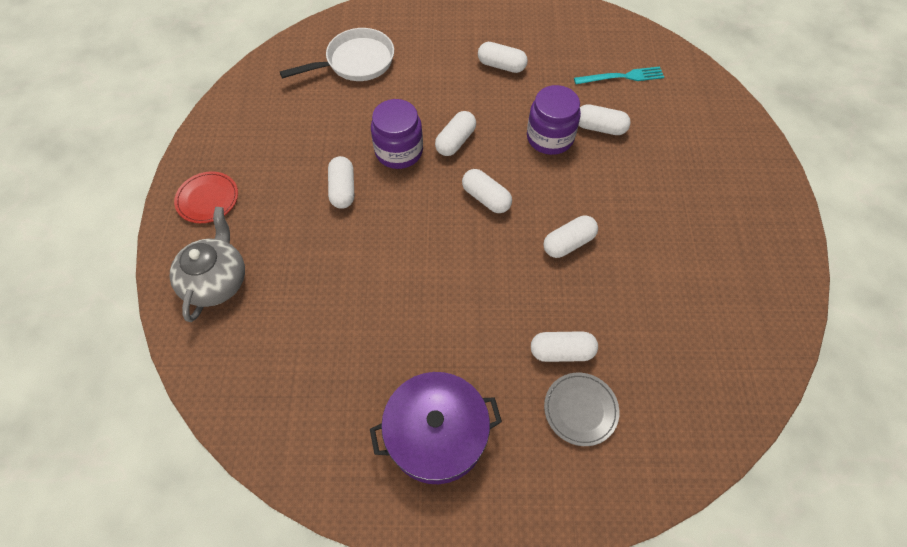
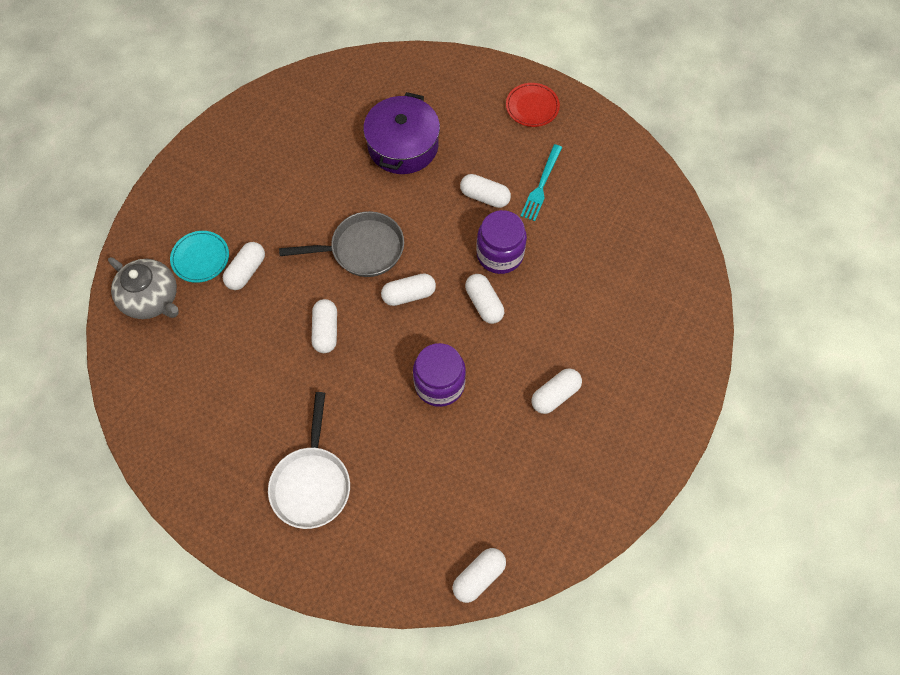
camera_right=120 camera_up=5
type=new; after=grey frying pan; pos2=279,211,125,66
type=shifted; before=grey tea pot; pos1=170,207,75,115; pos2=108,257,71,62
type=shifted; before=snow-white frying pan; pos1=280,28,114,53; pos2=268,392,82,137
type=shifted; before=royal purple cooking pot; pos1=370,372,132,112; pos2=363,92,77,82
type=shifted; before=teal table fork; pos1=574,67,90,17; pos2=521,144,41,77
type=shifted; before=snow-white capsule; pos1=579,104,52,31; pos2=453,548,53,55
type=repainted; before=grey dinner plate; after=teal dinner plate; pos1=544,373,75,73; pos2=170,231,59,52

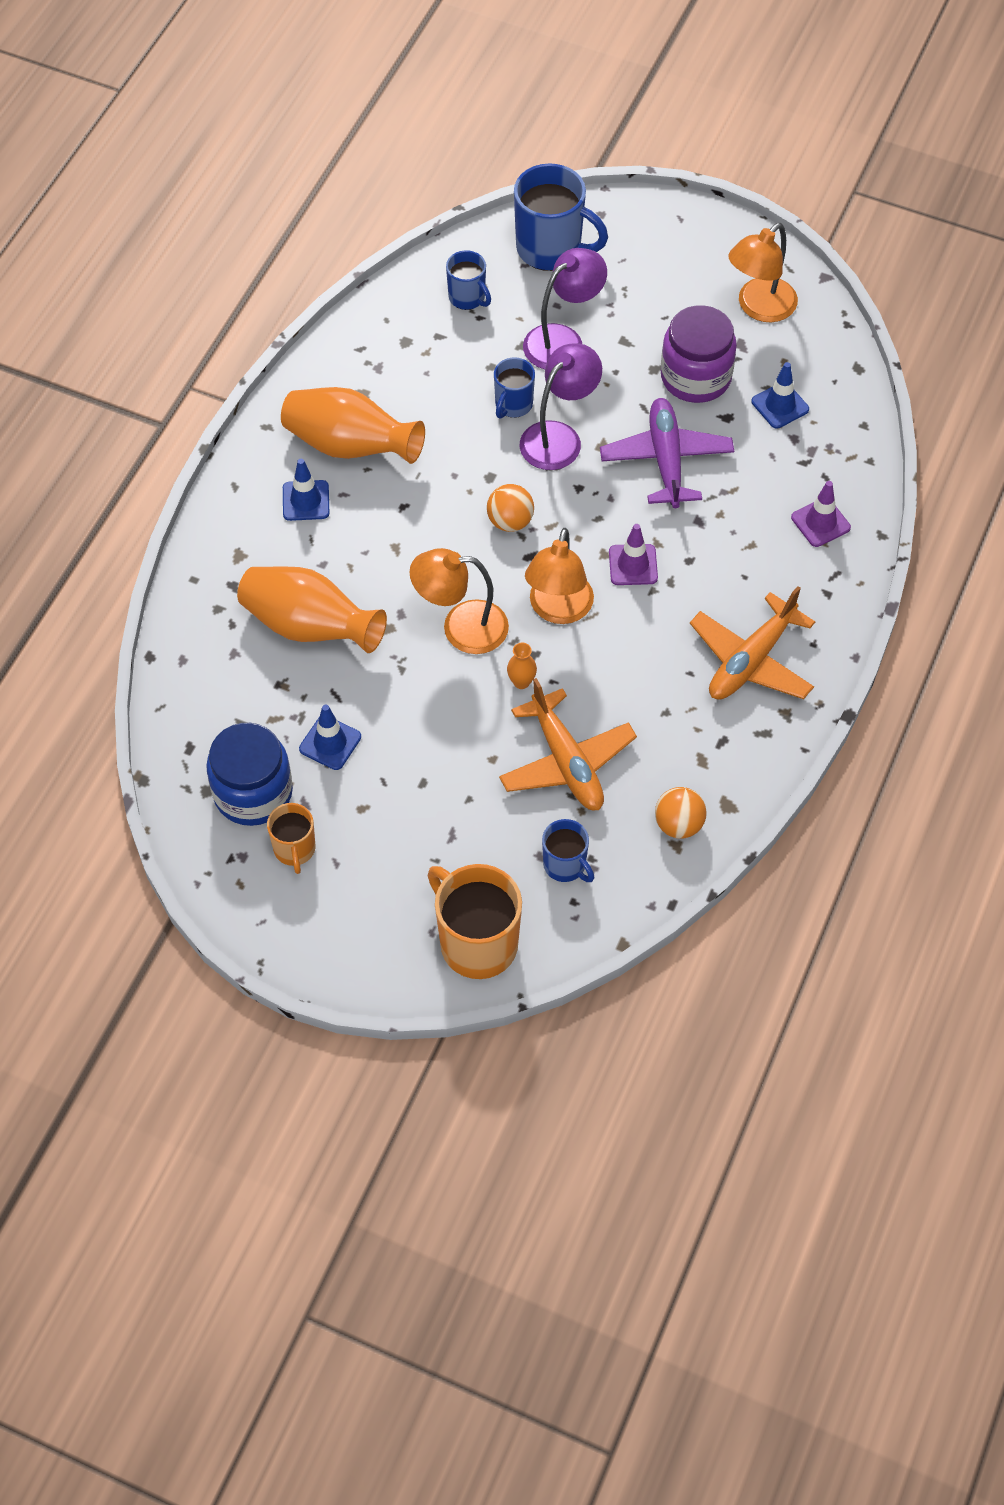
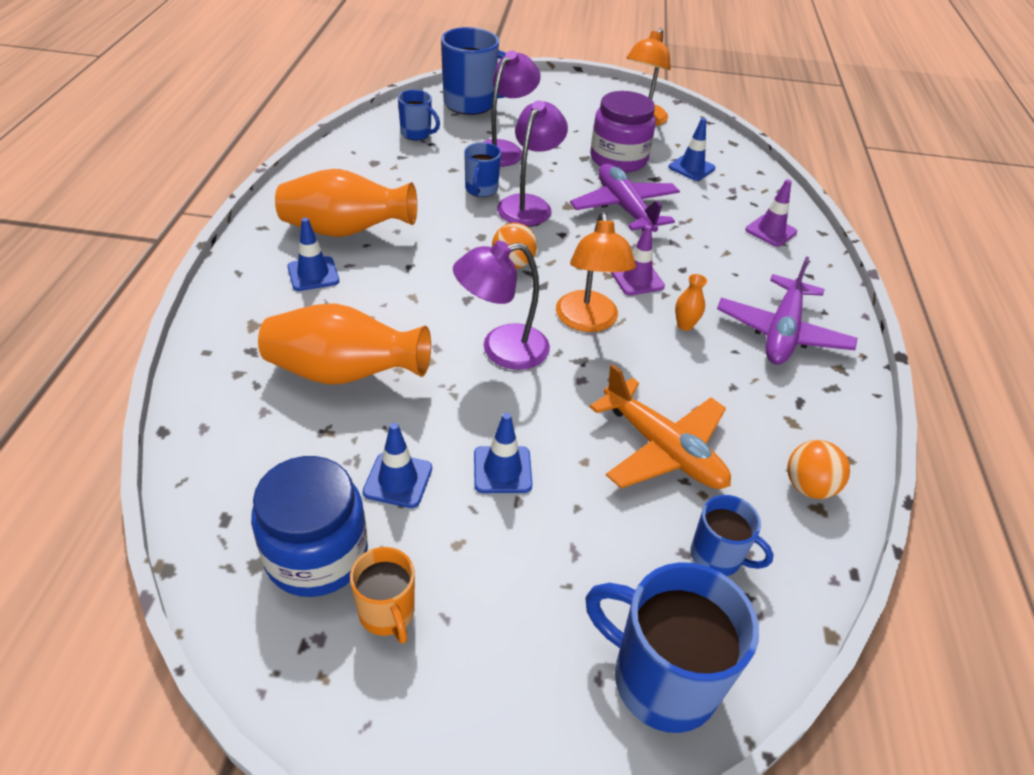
camera_right=-20 camera_up=-15
type=new; after=cobalt traffic cone; pos2=474,413,58,80
type=shifted; before=orange vase; pos1=507,643,30,46; pos2=675,274,32,57
type=repainted; before=orange desk lamp; after=royal purple desk lamp; pos1=410,548,99,106; pos2=453,241,97,129
type=repainted; before=orange tea mug; after=cobalt tea mug; pos1=428,864,94,115; pos2=585,562,174,171
type=repainted; before=orange plane; after=royal purple plane; pos1=690,586,125,114; pos2=717,257,140,108

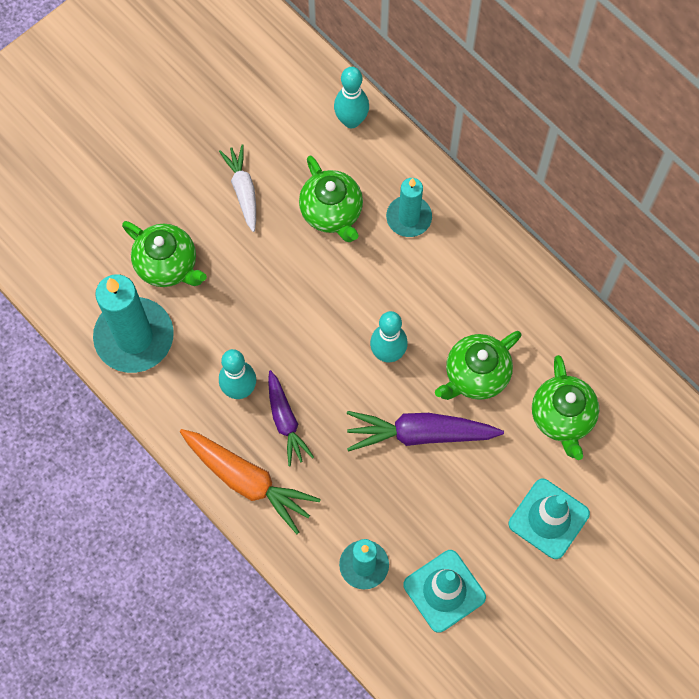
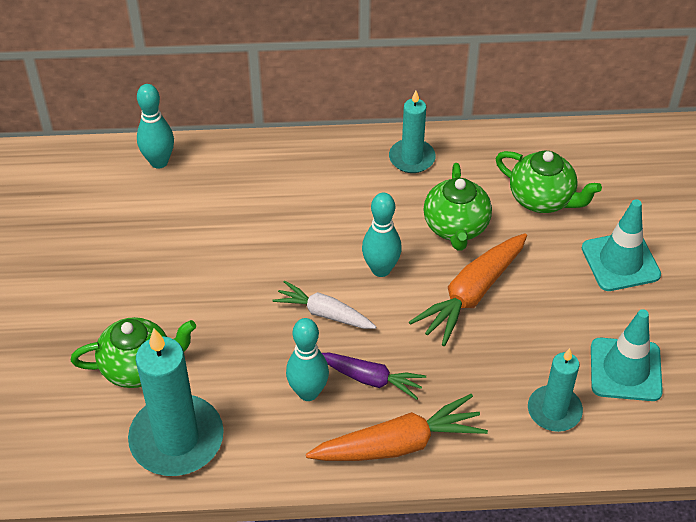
camera_right=-50 camera_up=-20
type=gone; before=leaf-green tea pot; pos1=299,155,64,87
type=shifted; before=snow-white root vegetable; pos1=219,144,37,88; pos2=272,281,104,48
type=shifted; before=teal candle; pos1=386,178,46,59; pos2=389,91,47,82
type=repainted; before=royal purple root vegetable; after=orange root vegetable; pos1=347,411,157,41; pos2=409,233,118,113

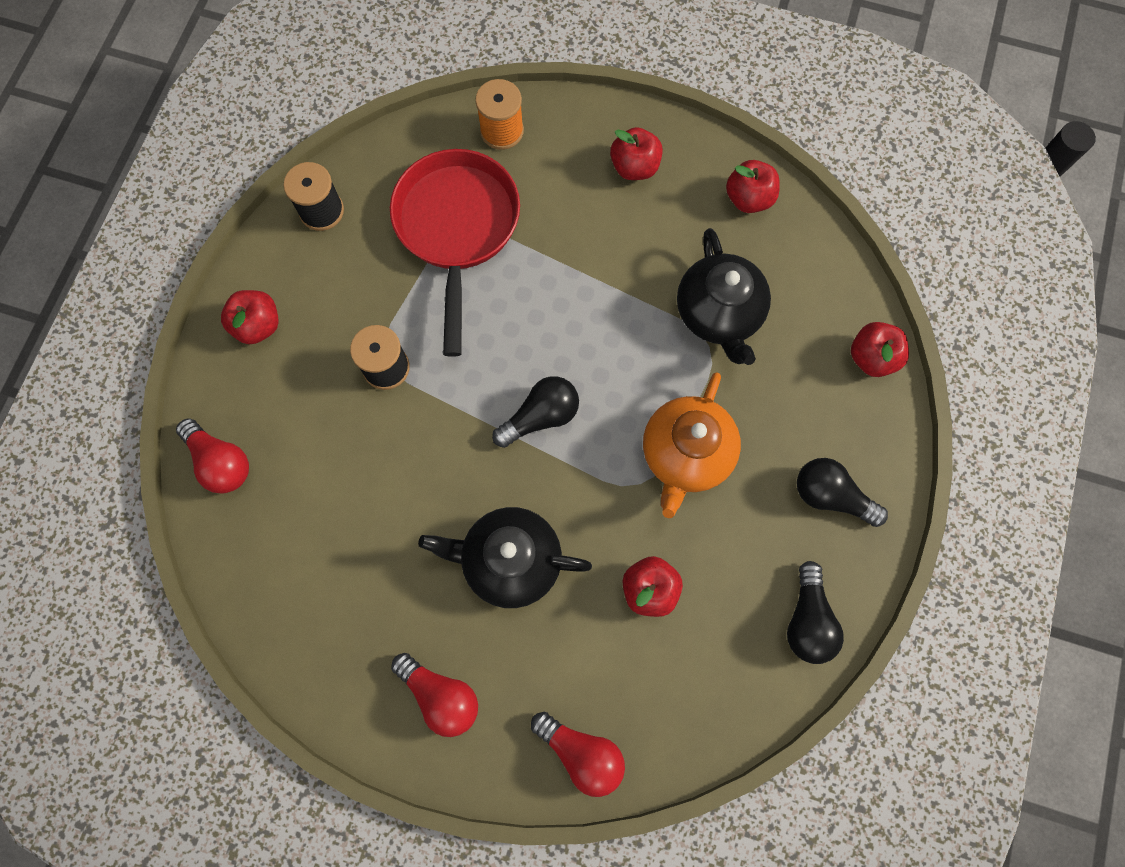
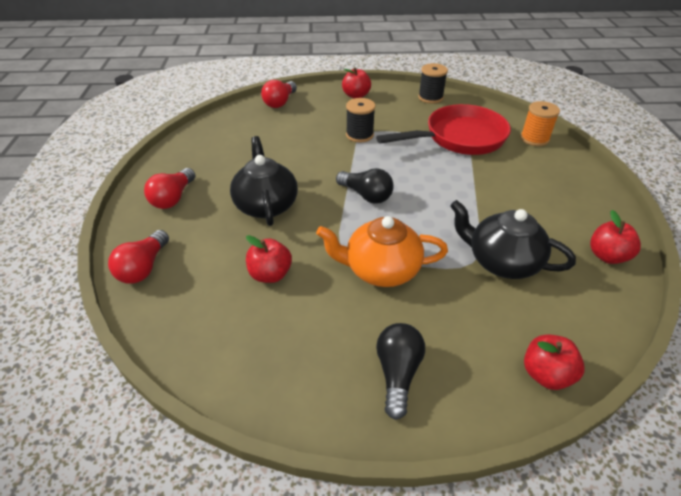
camera_right=70 camera_up=-30
type=gone; before=crimson toy apple; pos1=610,127,53,53
type=gone; before=jet-black bulb; pos1=787,561,57,103
type=rotated; before=jet-black tea pot; pos1=677,228,94,137; pos2=450,200,126,79; turn=60

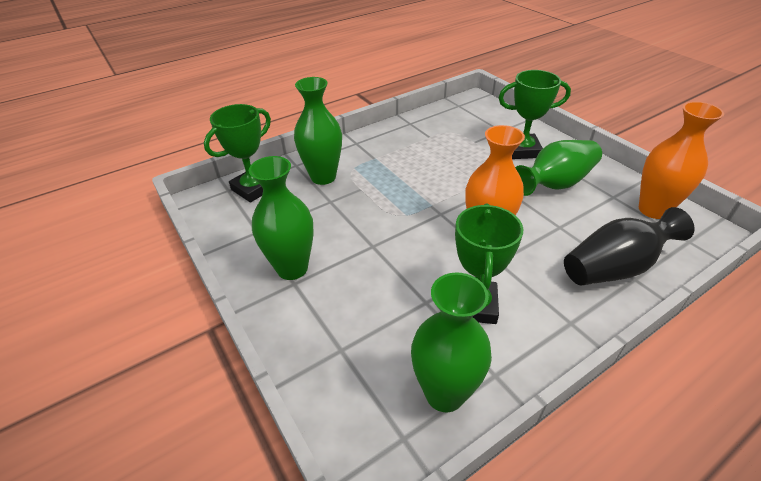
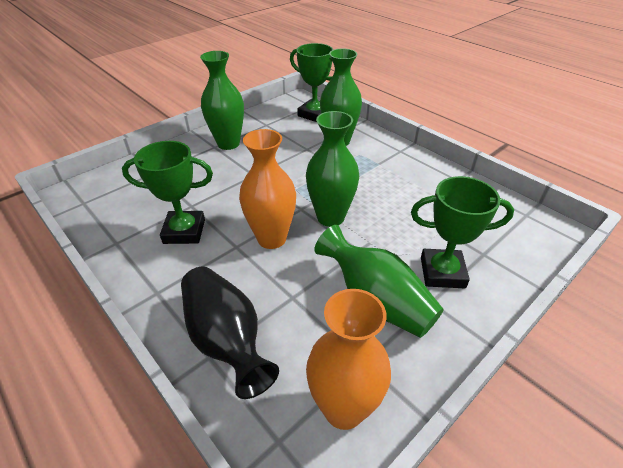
camera_right=80 camera_up=0
type=shifted; before=leaf-green vase; pos1=411,272,81,140; pos2=306,111,53,116
type=rotated; before=leaf-green award cup; pos1=498,70,73,89; pos2=411,176,103,112; turn=-75

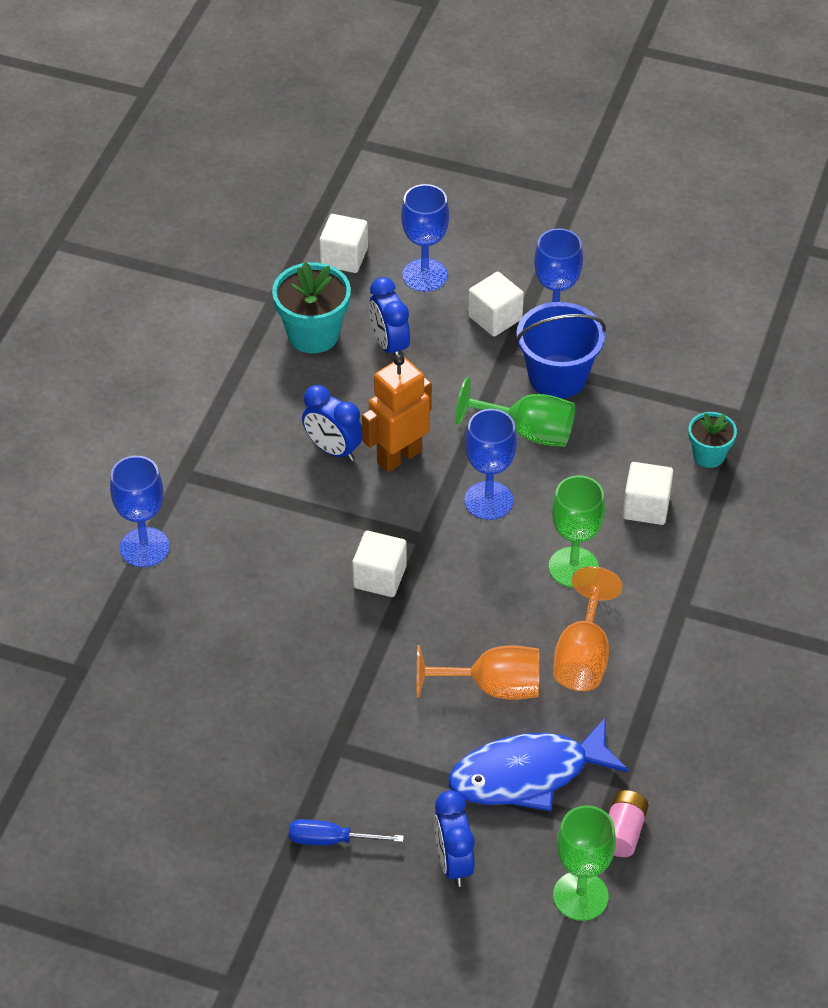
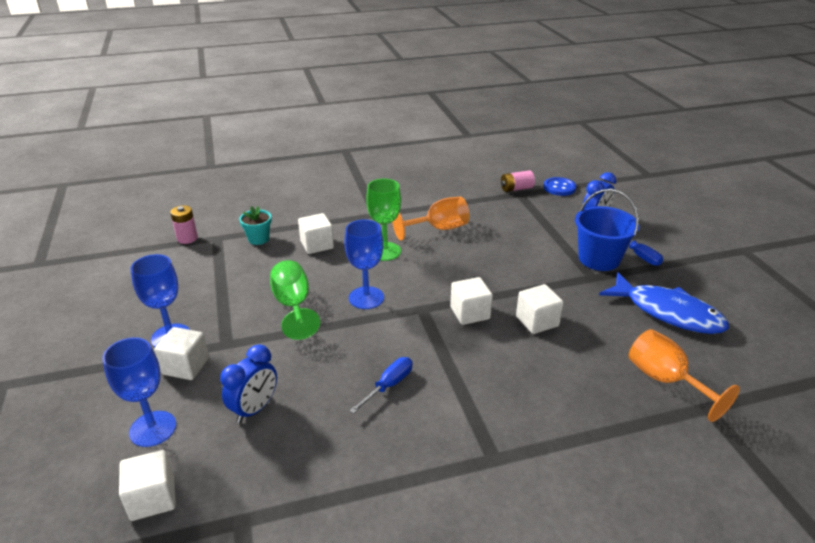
camera_right=-125 camera_up=-15
type=gone; before=cobalt chalice; pos1=110,456,60,111
type=gone; before=teal potted plant; pos1=272,262,79,91
type=gone; before=orange robot; pos1=362,354,70,118
type=new; after=pink power cell; pos2=170,205,28,39
type=new; after=snow-white block; pos2=516,284,48,50
type=shifted; before=orange chalice; pos1=417,645,122,55; pos2=628,329,112,93
type=shifted; before=cobalt fish figure; pos1=449,717,180,94; pos2=599,272,130,62
type=shifted; before=cobalt sand bucket; pos1=516,302,90,97; pos2=575,189,65,82
type=swapped; before=cobalt clock; after=cobalt flat screwdriver; pos1=302,385,60,76; pos2=349,357,64,57
type=swapped; before=leaf-green chalice; after=cobalt sewing button; pos1=553,805,63,116; pos2=544,177,32,19

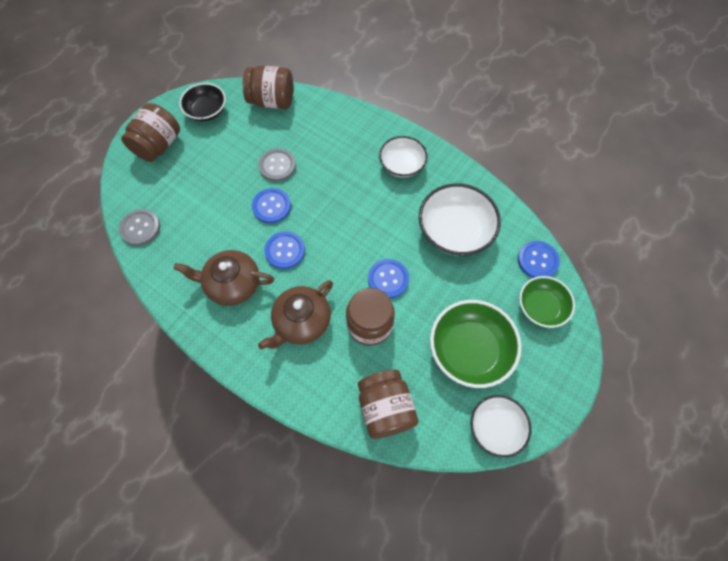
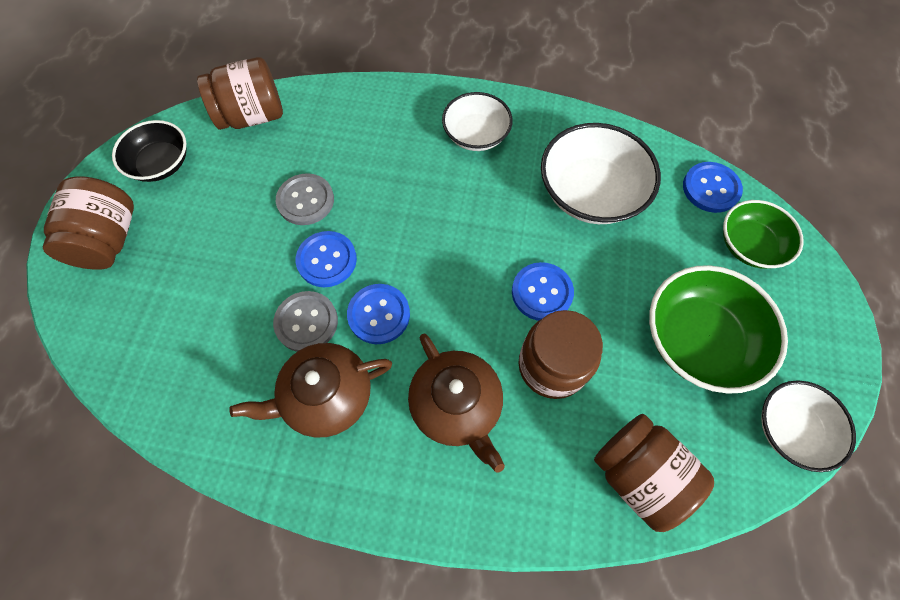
camera_right=-25 camera_up=0
type=shifted; before=grey sewing button; pos1=119,209,41,37; pos2=273,291,65,61
type=rotated; before=brown tea pot; pos1=258,280,75,69; pos2=408,333,97,140; turn=-45

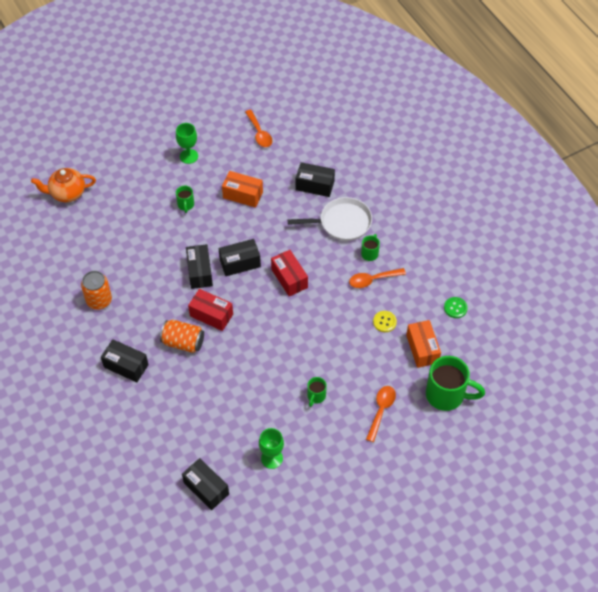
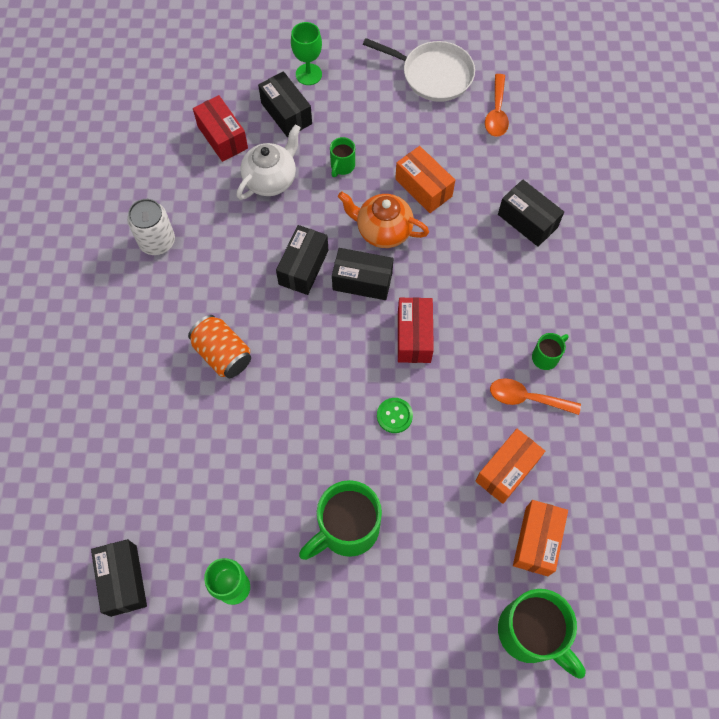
camera_right=30 camera_up=10
type=gone; before=orange spoon; pos1=366,386,30,56
type=new; after=snow-white tea pot; pos2=237,124,64,76
type=shifted; before=orange tea pot; pos1=31,168,65,34; pos2=338,192,91,56
type=shifted; before=jet-black box; pos1=101,339,48,43; pos2=258,71,54,66
type=shifted; before=leaf-green chalice; pos1=176,123,22,41; pos2=291,22,31,63
type=shifted; before=crimson box; pos1=188,289,45,42; pos2=193,95,55,67
type=shifted; before=snow-white frying pan; pos1=288,197,84,44; pos2=363,38,112,64
type=shifted; before=leaf-green sewing button; pos1=444,297,24,21; pos2=377,398,36,35
type=swapped; before=yellow sewing button; after=orange box; pos1=373,311,24,21; pos2=475,429,70,75
type=repainted; before=orange can; after=snow-white can; pos1=81,271,31,39; pos2=127,199,48,56
type=scaled; before=leaf-green tea mug; pos1=307,377,20,30; pos2=299,480,83,80; scale=2.05

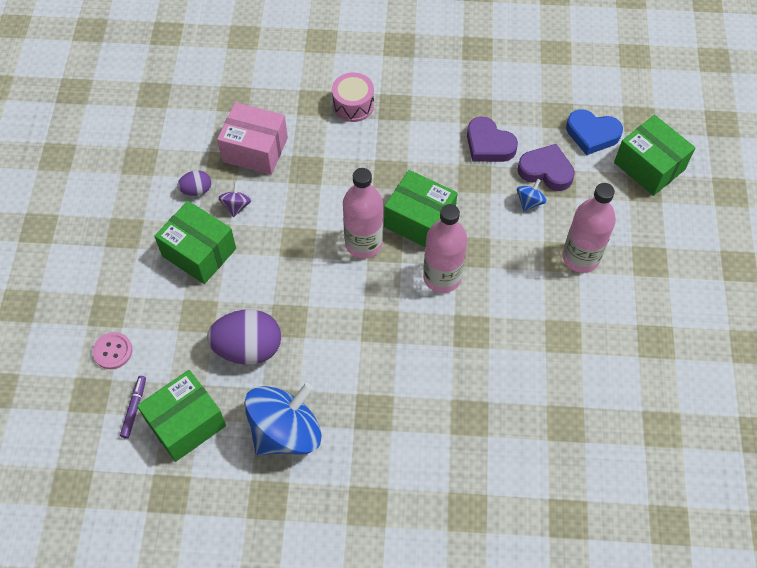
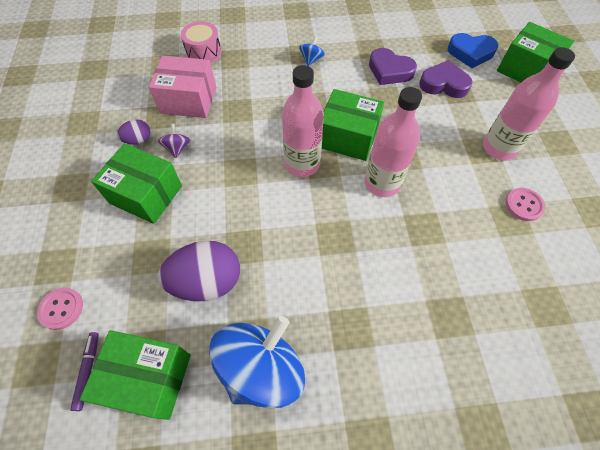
camera_right=-10 camera_up=0
type=new; after=pink sewing button; pos2=505,188,40,33
type=shifted; before=pink drum; pos1=332,72,42,50; pos2=181,21,40,42
type=shifted; before=cobalt spinning top; pos1=517,179,30,32; pos2=299,36,26,30
type=rotated; before=leaf-green box; pos1=137,370,89,92; pos2=80,330,111,90; turn=60

